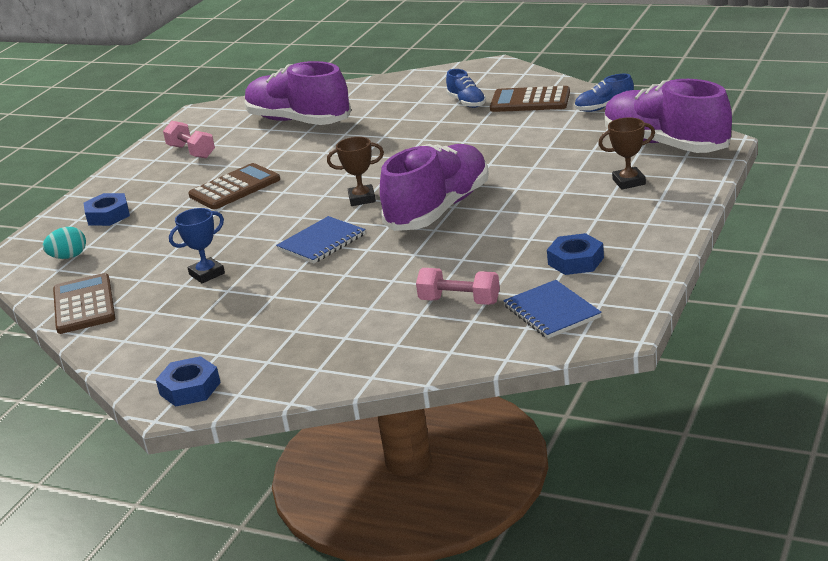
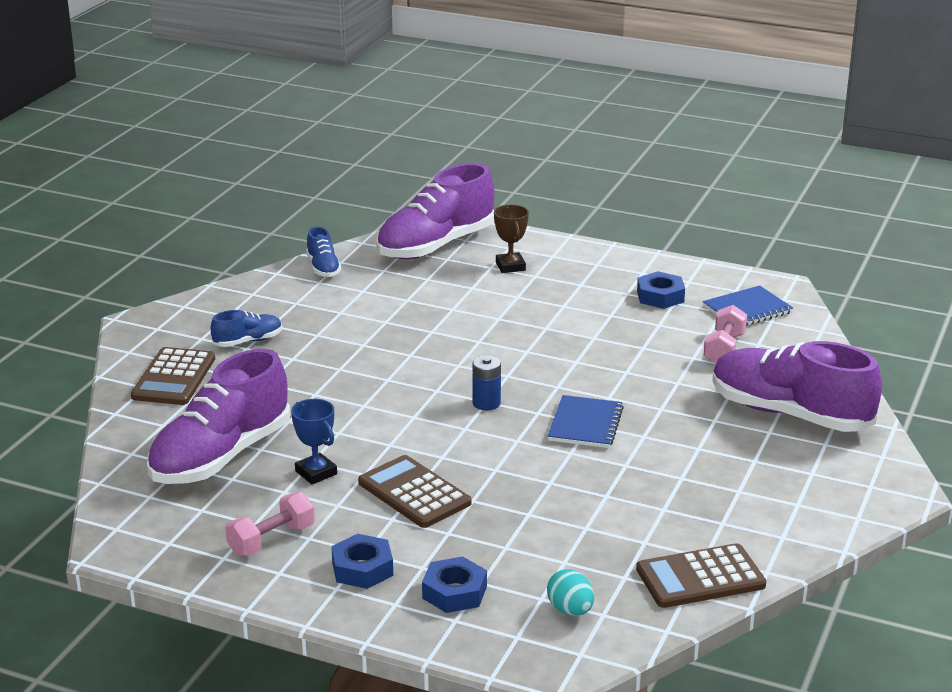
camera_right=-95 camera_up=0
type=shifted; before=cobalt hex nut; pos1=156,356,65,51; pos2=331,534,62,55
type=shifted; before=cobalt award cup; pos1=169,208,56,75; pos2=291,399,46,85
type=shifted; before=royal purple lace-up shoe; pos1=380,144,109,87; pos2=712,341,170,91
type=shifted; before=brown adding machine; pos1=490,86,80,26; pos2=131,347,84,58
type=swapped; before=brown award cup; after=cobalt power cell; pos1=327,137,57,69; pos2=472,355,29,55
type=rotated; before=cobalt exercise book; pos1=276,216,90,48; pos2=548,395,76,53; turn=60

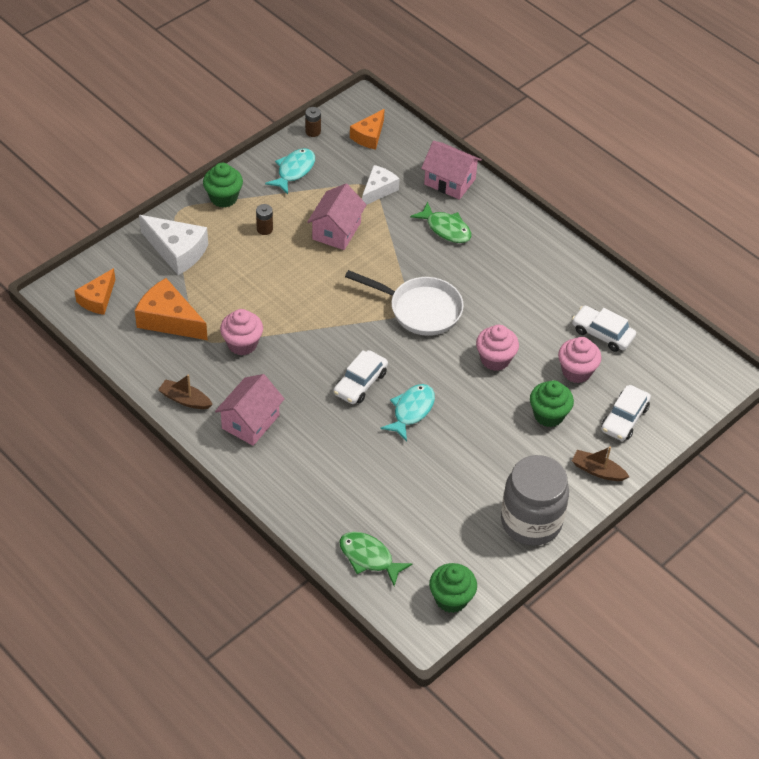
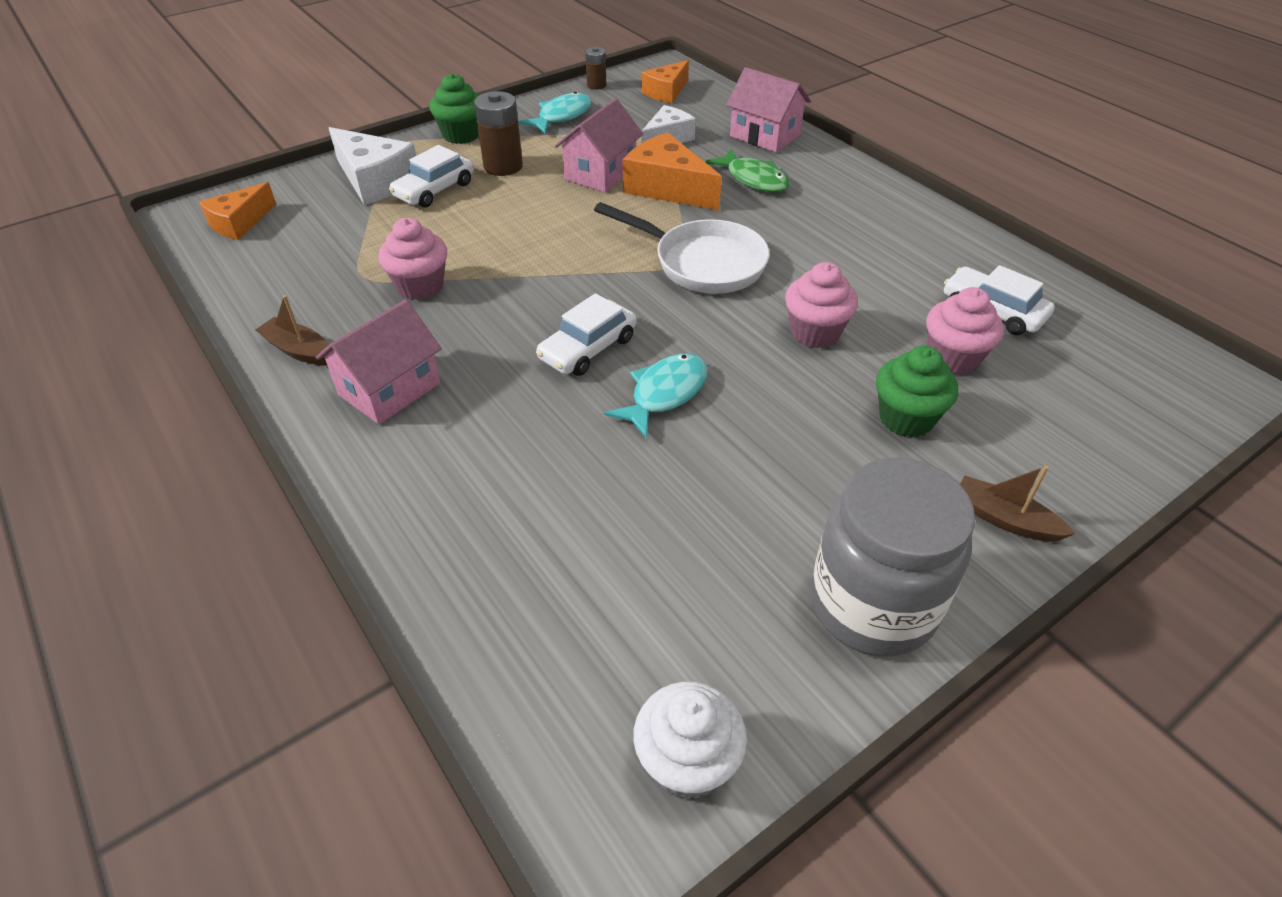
camera_right=10 camera_up=-5
type=gone; before=leaf-green fish figure; pos1=339,532,74,54
type=shifted; before=orange piece of cheese; pos1=135,278,73,62; pos2=623,132,99,78
type=shifted; before=snow-white automobile; pos1=601,385,50,56; pos2=389,145,85,62
type=repainted; before=leaf-green cupcake; after=snow-white cupcake; pos1=429,563,48,50; pos2=633,682,114,118
type=scaled; before=brown power cell; pos1=256,204,17,31; pos2=474,91,49,85; scale=1.75

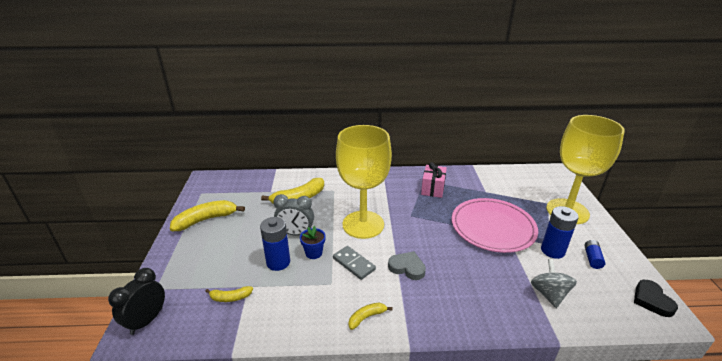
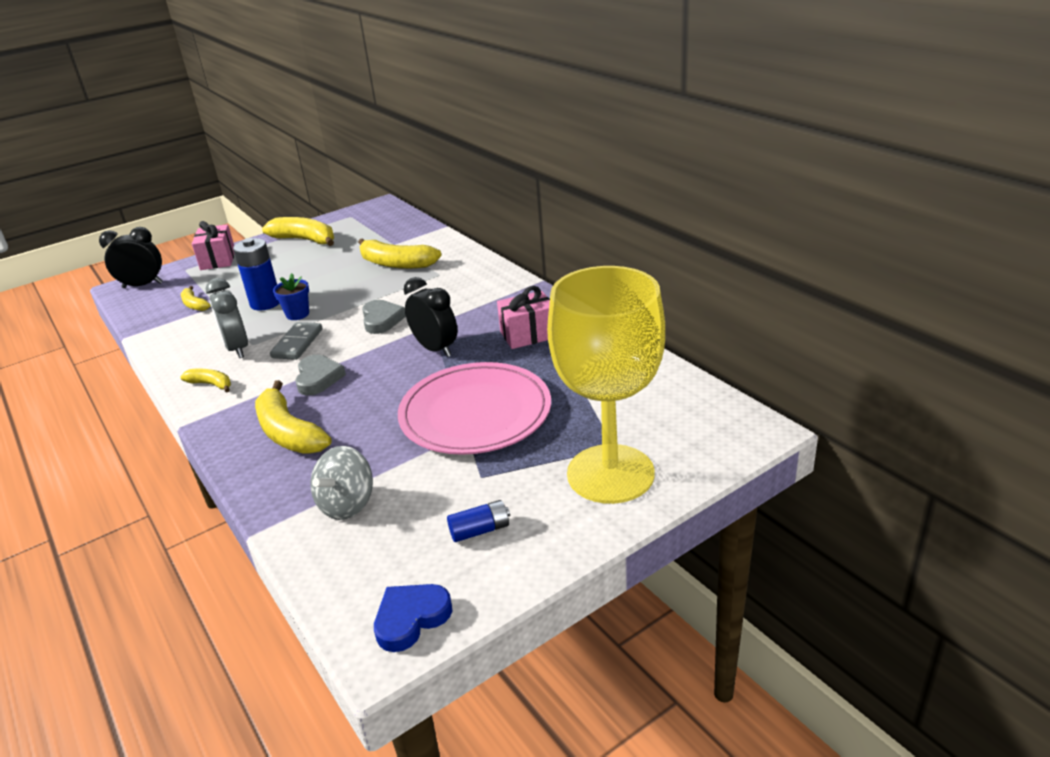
camera_right=60 camera_up=0
type=gone; before=cobalt power cell; pos1=541,206,38,53
type=new; after=pink gift; pos2=192,221,42,49
type=new; after=yellow banana fruit; pos2=255,380,77,74
type=new; after=jet-black clock; pos2=404,277,53,80
type=shifted; before=grey clock; pos1=273,194,41,42; pos2=206,278,42,80
type=swapped; before=yellow chalice; after=grey love heart; pos1=336,125,56,114; pos2=362,300,44,34
type=repainted; before=jet-black love heart; after=cobalt love heart; pos1=634,280,44,37; pos2=374,584,78,68
type=rotated; before=grey spinning top; pos1=531,259,46,49; pos2=310,446,63,74; turn=150

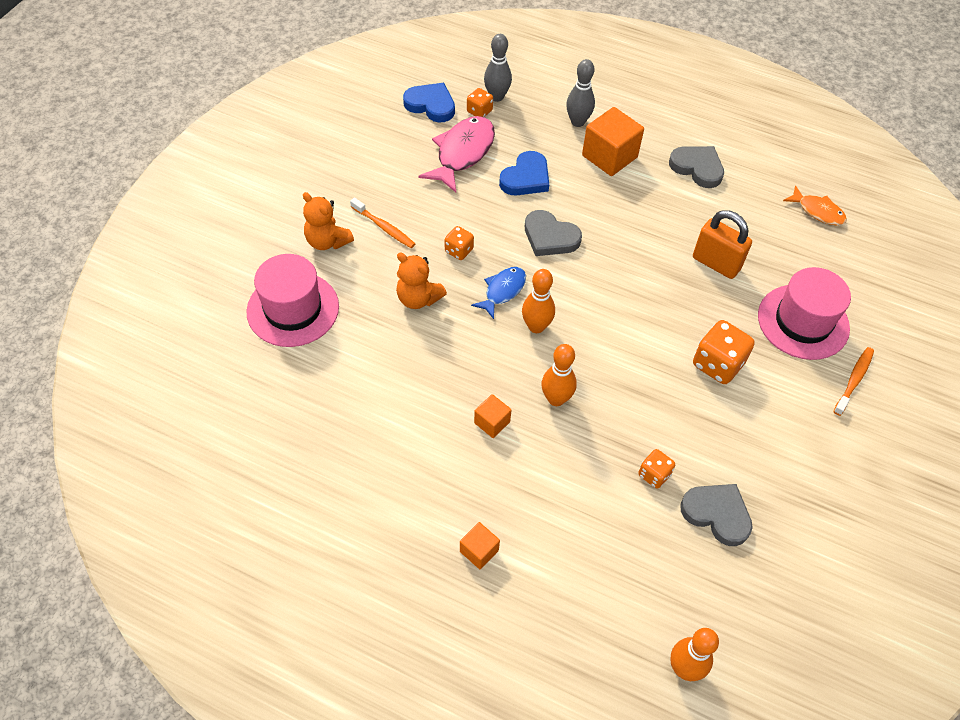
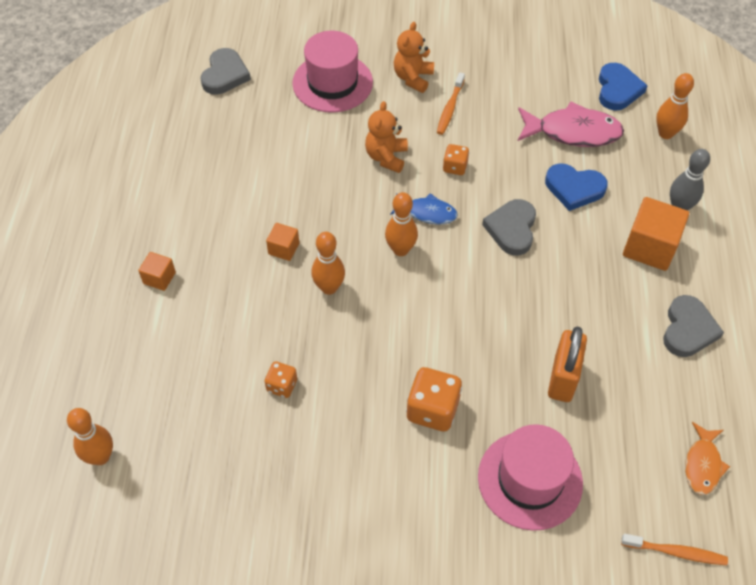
camera_right=70 camera_up=0
type=gone; before=orange die; pos1=467,88,26,29
type=shifted; before=grey love heart; pos1=680,484,73,62; pos2=201,48,50,47
type=shifted; before=orange dental brush; pos1=833,347,41,69; pos2=621,534,107,31
type=repainted; before=grey tenpin; after=orange tenpin; pos1=484,34,28,68; pos2=656,73,38,66

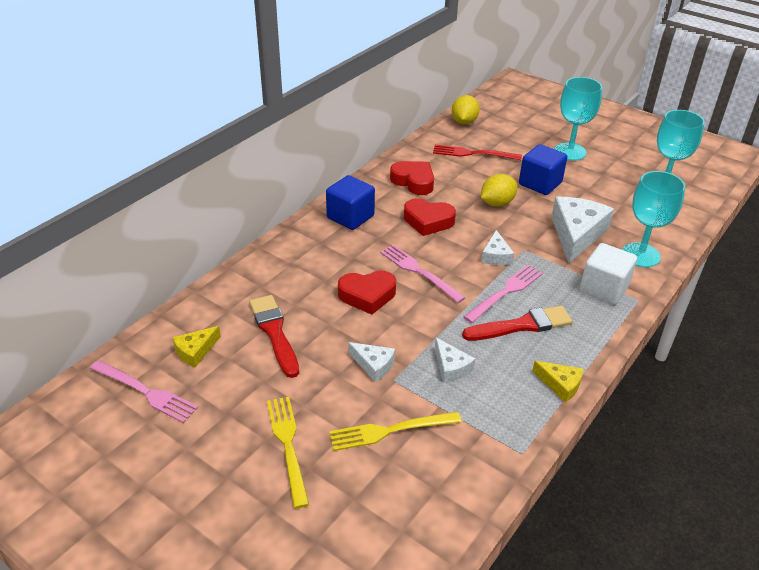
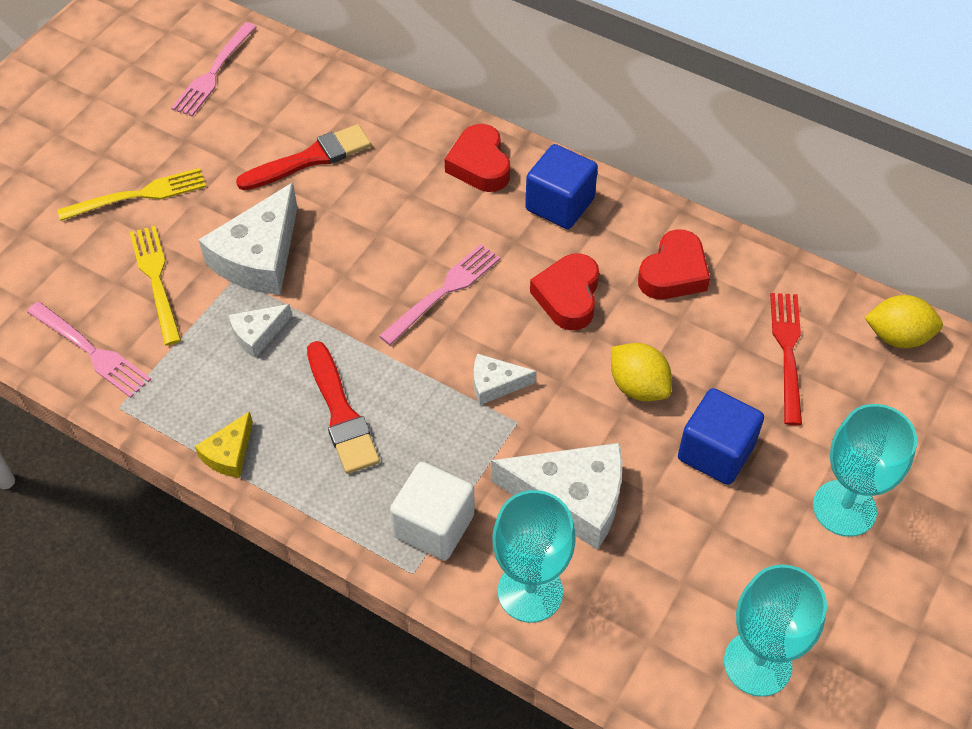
camera_right=85 camera_up=15
type=gone; before=yellow piece of cheese; pos1=172,326,49,41
type=shifted; before=crimson love heart; pos1=338,270,58,45; pos2=445,124,65,68
type=shifted; before=pink table fork; pos1=464,265,79,58; pos2=27,302,124,96
type=scaled; before=snow-white piece of cheese; pos1=348,342,47,40; pos2=199,183,98,112; scale=1.95

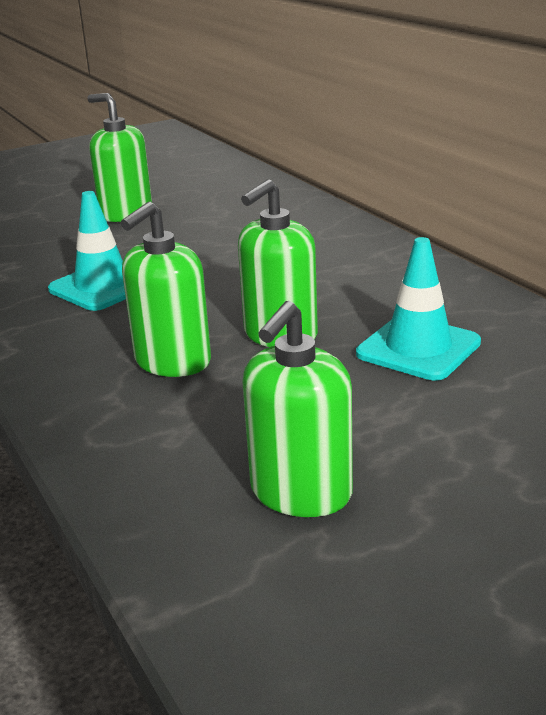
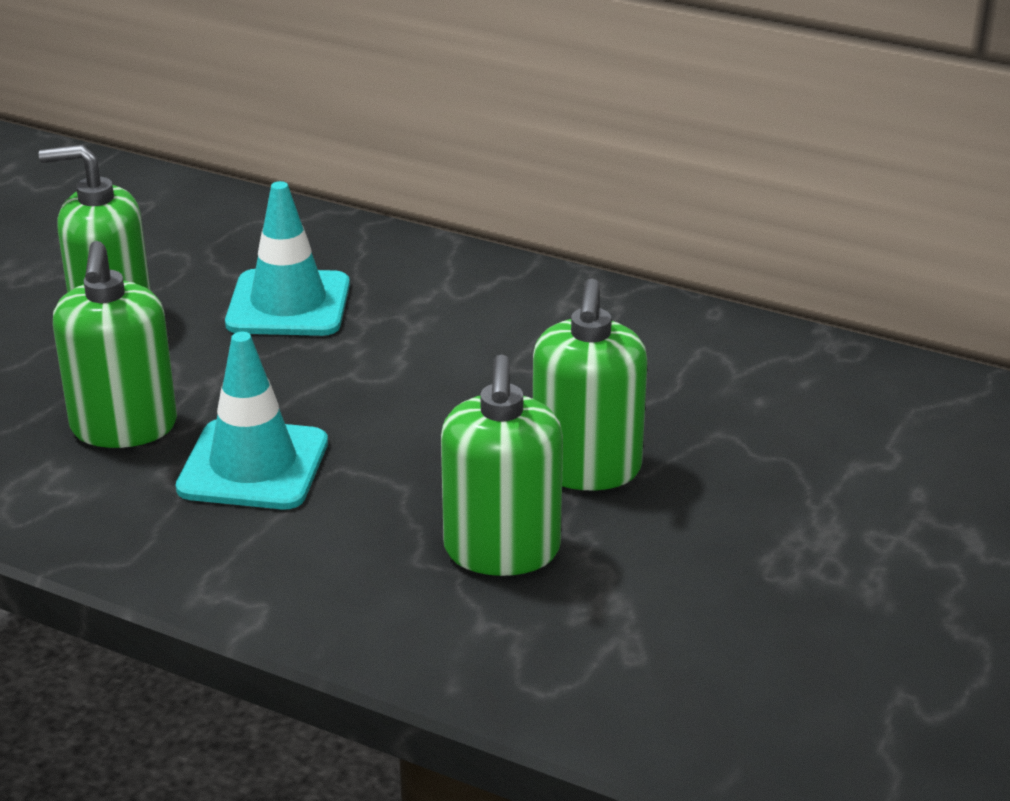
camera_right=-35 camera_up=5
type=shifted; before=leaf-green soap dispenser; pos1=242,301,111,216; pos2=53,241,124,207
type=shifted; before=teal traffic cone; pos1=356,237,125,144; pos2=225,181,125,155

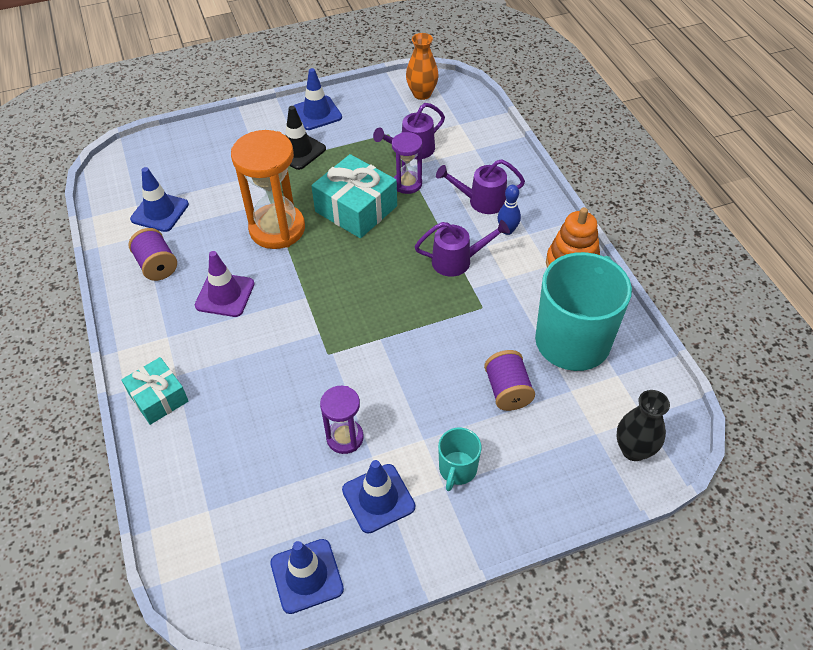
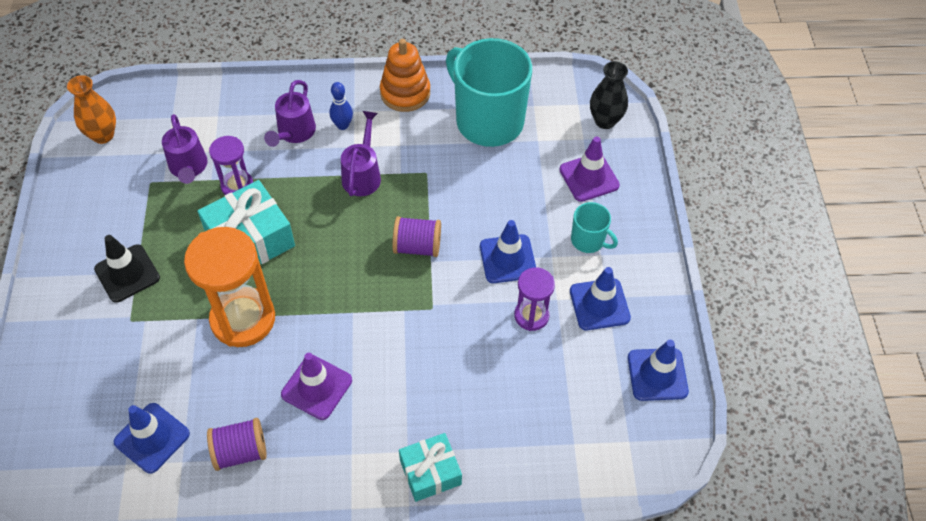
camera_right=-75 camera_up=5
type=new; after=royal purple traffic cone; pos2=559,136,61,66
type=shifted; before=cobalt traffic cone; pos1=294,68,48,62; pos2=480,220,56,63
type=shifted; before=royal purple bobbin; pos1=484,350,51,61; pos2=392,216,49,41

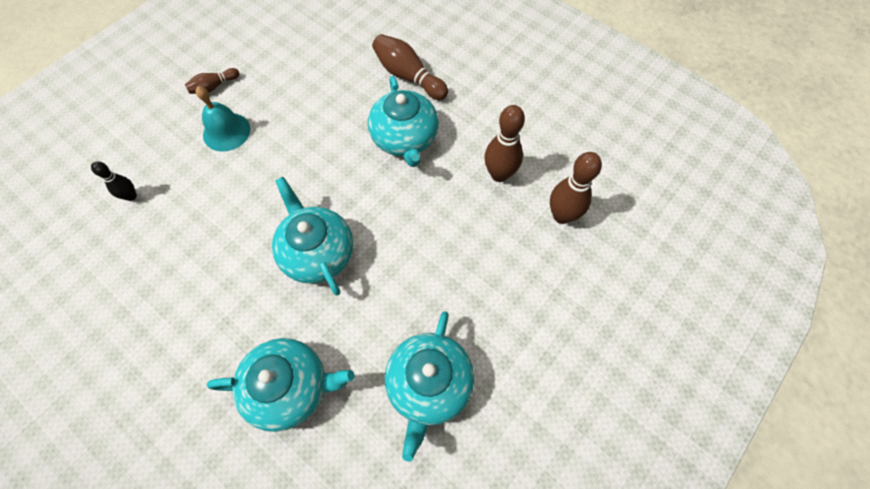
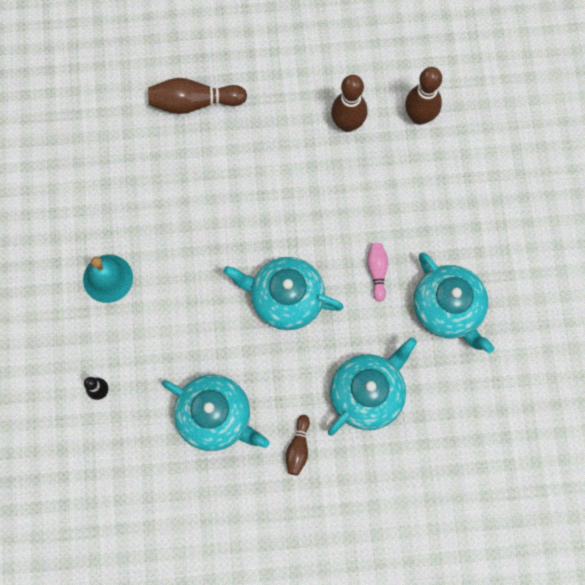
camera_right=-45 camera_up=10
type=new; after=pink tenpin; pos2=367,243,21,59
type=shifted; before=brown tenpin; pos1=185,68,54,26; pos2=286,415,24,60
type=shifted; before=teal tea pot; pos1=368,76,71,91; pos2=162,375,108,76

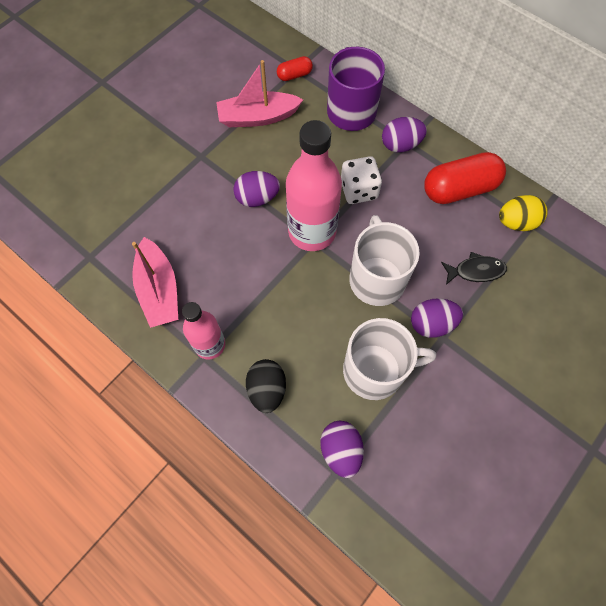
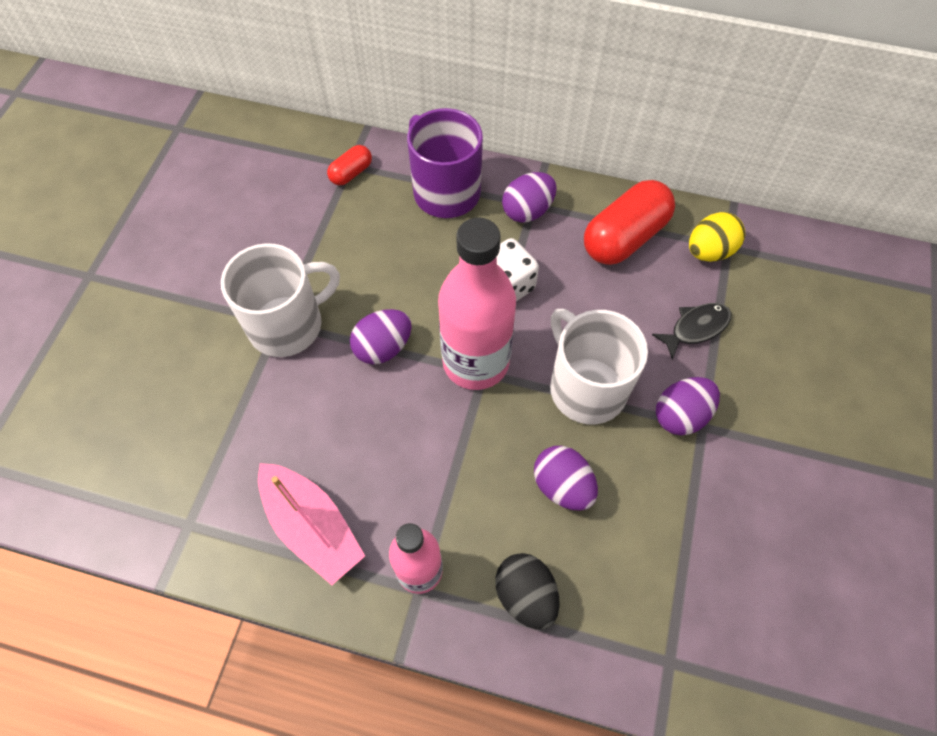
camera_right=-25 camera_up=-5
type=gone; before=pink boat; pos1=216,60,87,67
type=shifted; before=royal purple egg; pos1=320,421,44,57; pos2=534,446,64,65
type=shifted; before=snow-white tea mug; pos1=343,318,93,82; pos2=221,243,119,114

